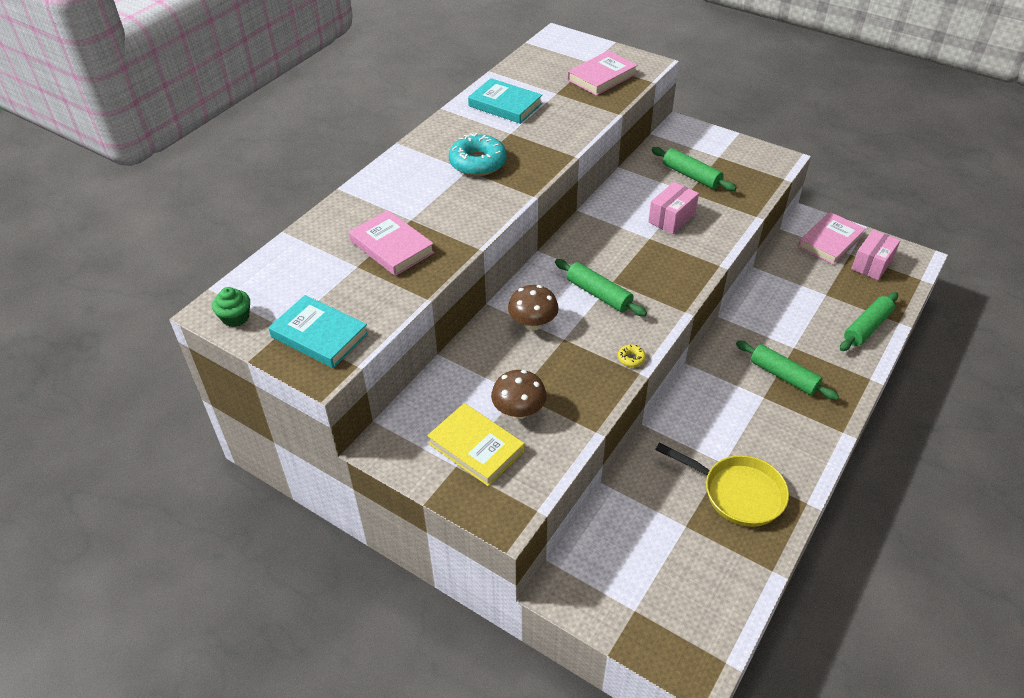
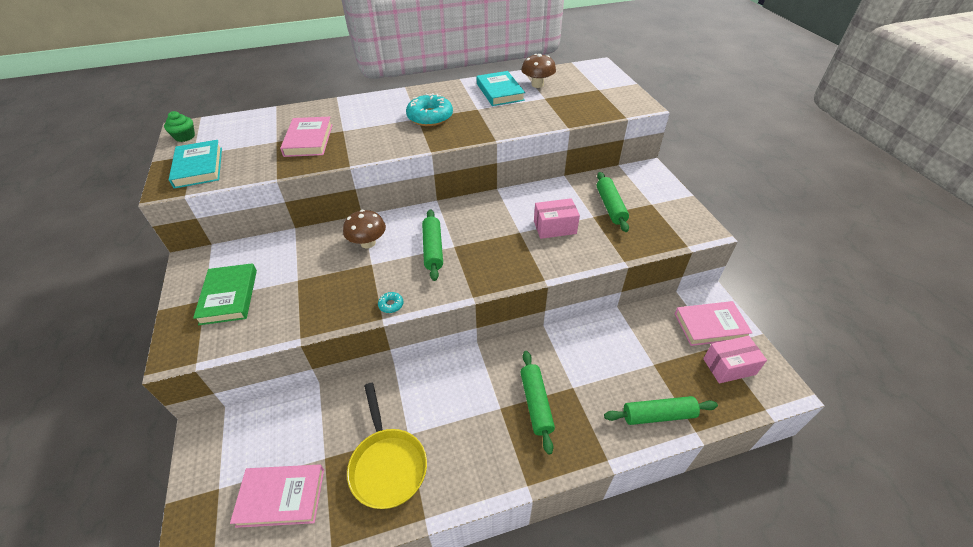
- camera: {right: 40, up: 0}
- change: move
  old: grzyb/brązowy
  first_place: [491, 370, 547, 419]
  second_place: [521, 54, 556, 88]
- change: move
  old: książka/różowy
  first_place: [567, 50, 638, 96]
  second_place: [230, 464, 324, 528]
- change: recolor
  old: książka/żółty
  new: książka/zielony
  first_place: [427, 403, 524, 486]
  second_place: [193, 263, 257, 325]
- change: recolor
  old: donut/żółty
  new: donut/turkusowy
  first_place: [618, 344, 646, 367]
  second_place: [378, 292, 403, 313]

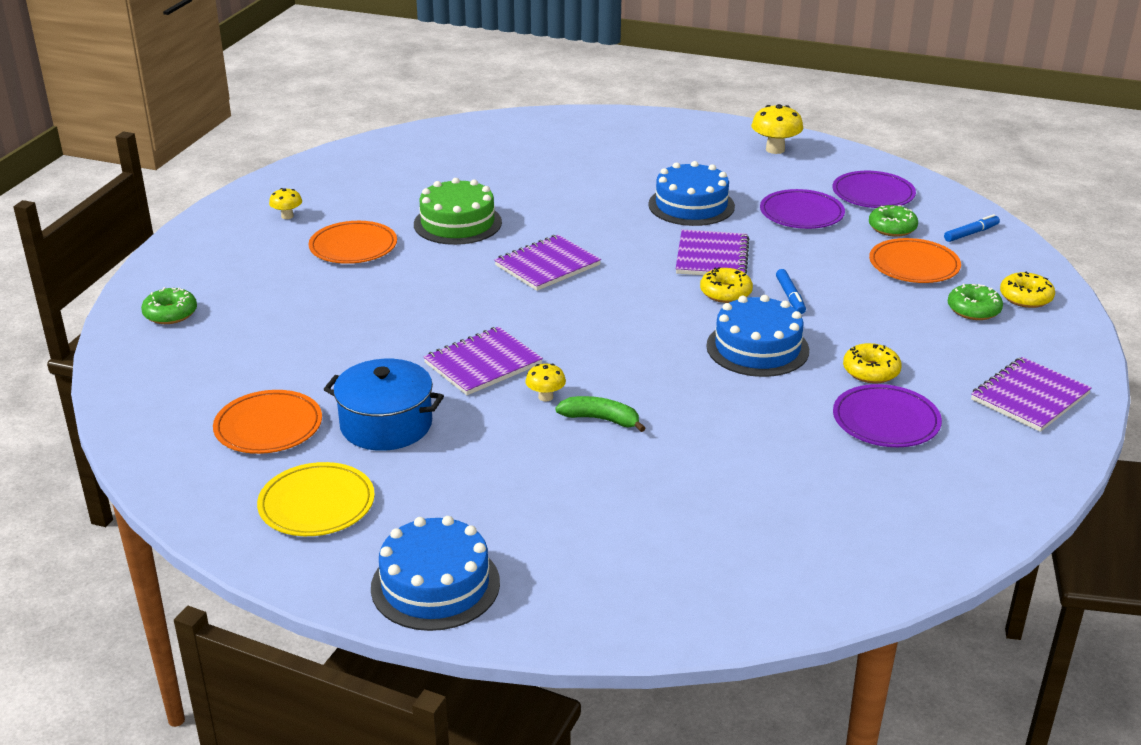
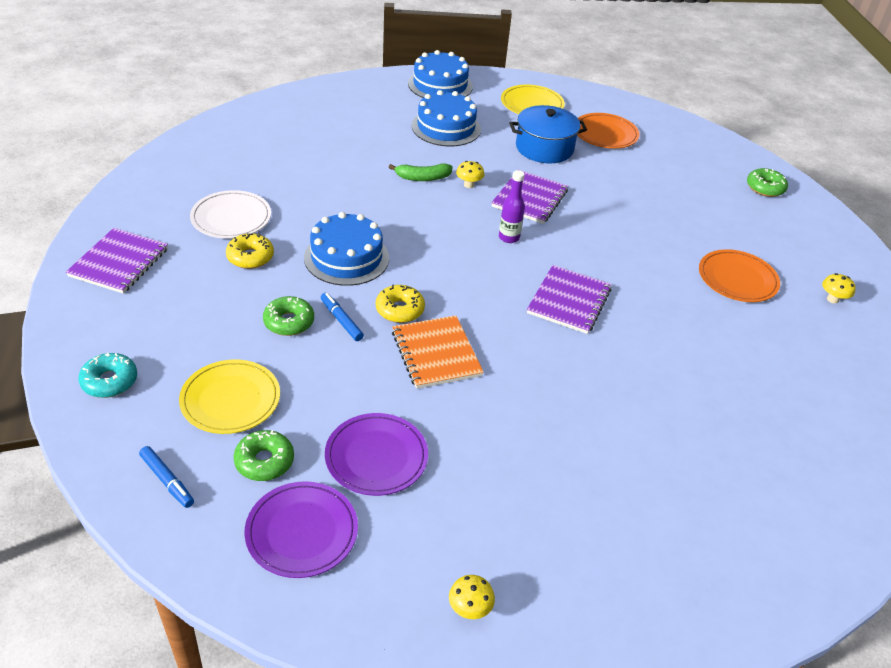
- camera: {right: 150, up: 10}
- change: delete
  old: tort/zielony
  first_place: [414, 178, 502, 245]
- change: insert
  new: butelka/fioletowy
  second_place: [499, 170, 525, 243]
- change: move
  old: tort/niebieski
  first_place: [648, 161, 735, 226]
  second_place: [412, 90, 481, 146]
- change: move
  old: donut/zielony
  first_place: [948, 284, 1003, 320]
  second_place: [263, 296, 314, 336]
- change: recolor
  old: zeszyt/fioletowy
  new: zeszyt/pomarańczowy
  first_place: [676, 230, 749, 275]
  second_place: [392, 315, 484, 389]
- change: recolor
  old: talerz/fioletowy
  new: talerz/biały
  first_place: [833, 384, 942, 447]
  second_place: [190, 190, 271, 239]
- change: recolor
  old: talerz/pomarańczowy
  new: talerz/żółty
  first_place: [869, 238, 961, 283]
  second_place: [179, 360, 280, 434]
- change: recolor
  old: donut/żółty
  new: donut/turkusowy
  first_place: [1000, 272, 1055, 308]
  second_place: [78, 353, 137, 398]
- change: rotate
  old: flamaster/niebieski
  first_place: [944, 214, 1000, 242]
  second_place: [139, 446, 194, 508]
  degrees: -75
- change: resize
  old: grzyb/żółty
  first_place: [751, 104, 803, 154]
  second_place: [449, 575, 495, 619]
  factor: 0.58

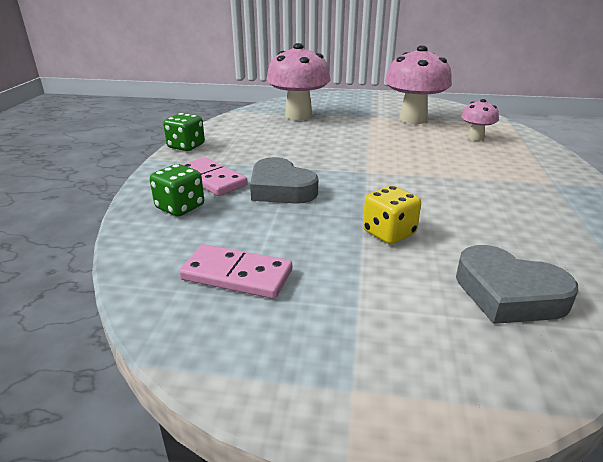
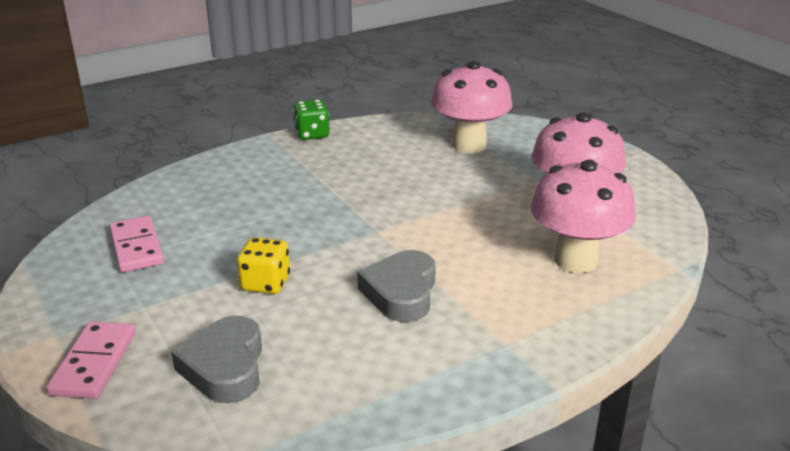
- camera: {right: 50, up: 0}
- change: delete
  old: kostka do gry/zielony
  first_place: [150, 164, 204, 216]
- change: move
  old: kostka domina/różowy
  first_place: [181, 157, 248, 196]
  second_place: [46, 322, 136, 399]
- change: move
  old: serce/szary
  first_place: [250, 157, 318, 204]
  second_place: [357, 250, 436, 322]
- change: resize
  old: grzyb/różowy
  first_place: [461, 99, 499, 141]
  second_place: [531, 160, 636, 273]
  factor: 1.98

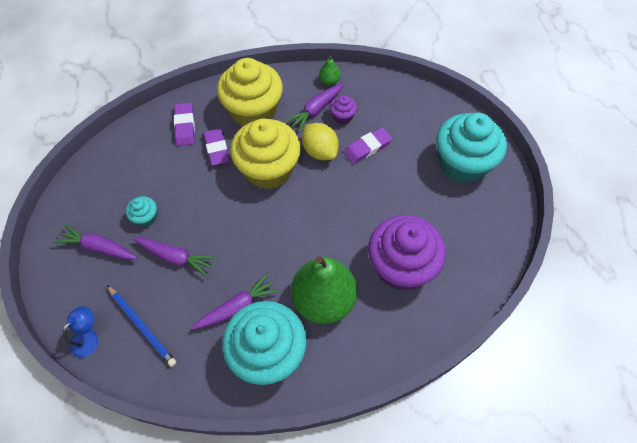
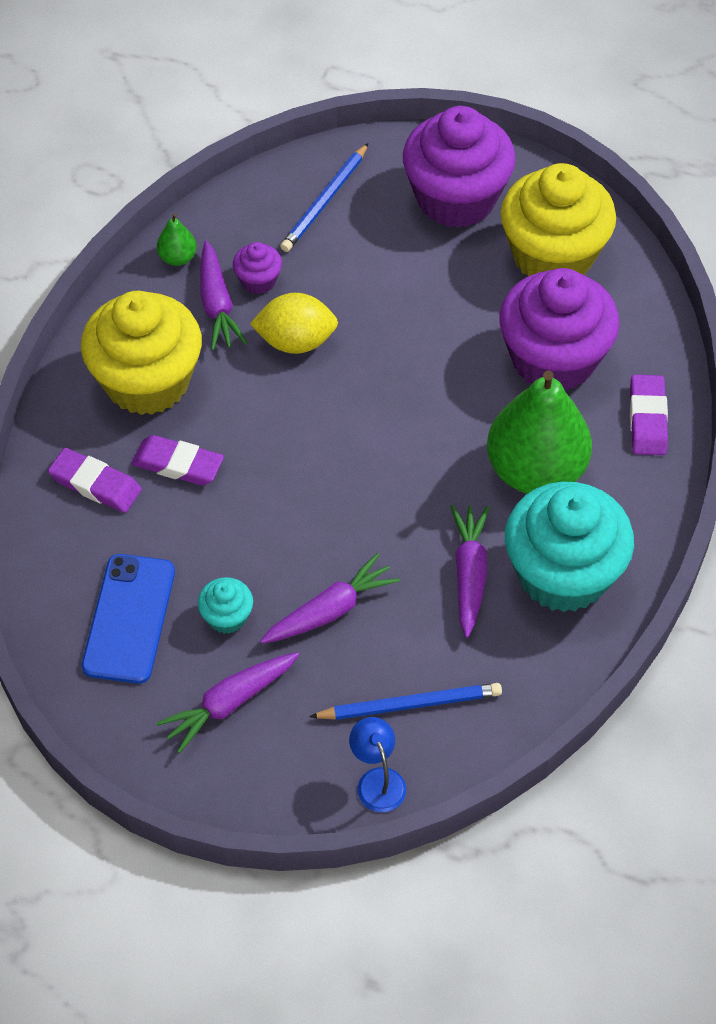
- camera: {right: -55, up: -5}
- change: insert
  new: telefon/niebieski
  second_place: [82, 554, 175, 684]
- change: insert
  new: ołówek/niebieski
  second_place: [280, 143, 368, 252]
- change: move
  old: muffinka/żółty
  first_place: [230, 119, 301, 189]
  second_place: [501, 163, 616, 276]
- change: move
  old: gumka do mazania/fioletowy
  first_place: [344, 127, 392, 164]
  second_place: [630, 375, 668, 455]
- change: recolor
  old: muffinka/turkusowy
  new: muffinka/fioletowy
  first_place: [436, 112, 507, 183]
  second_place: [403, 106, 516, 228]

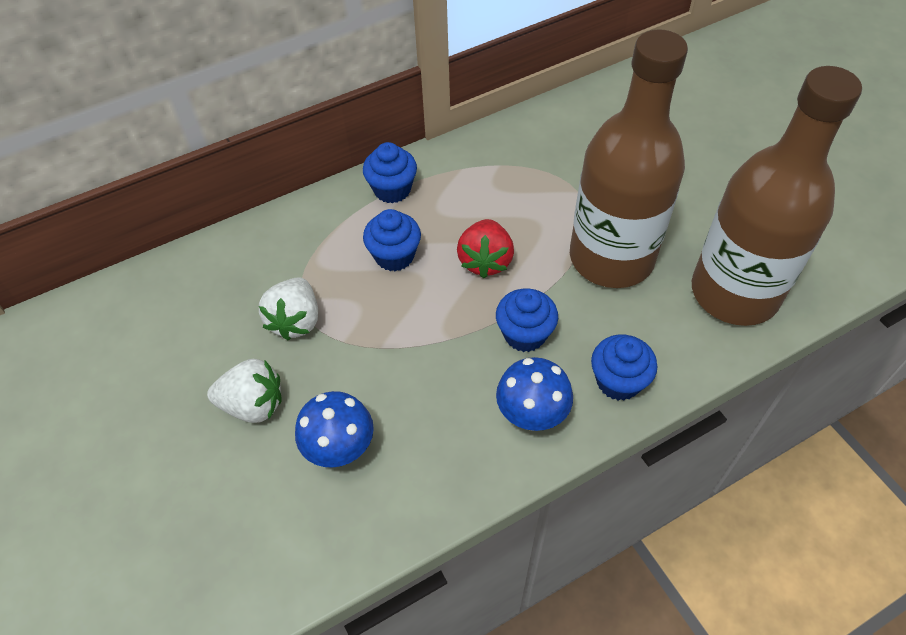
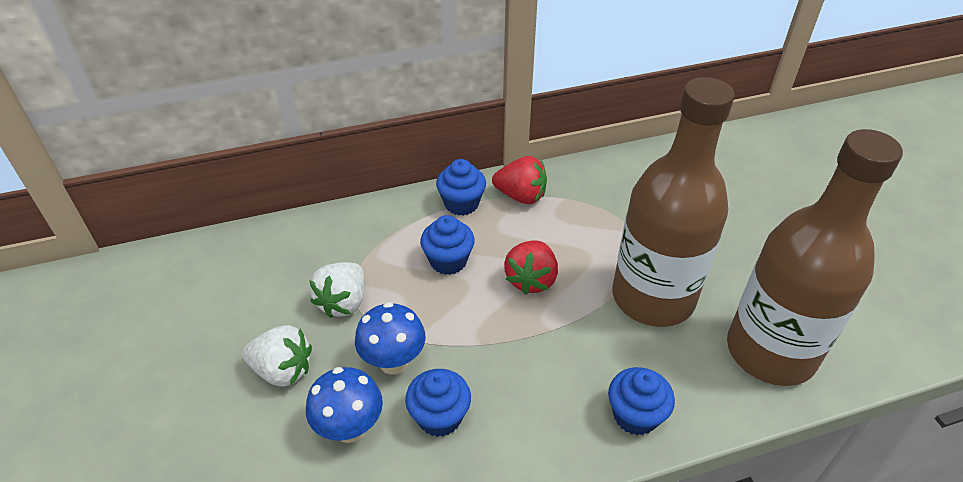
- camera: {right: 10, up: -10}
- change: insert
  new: truskawka/czerwony
  second_place: [492, 156, 547, 204]
- change: move
  old: muffinka/niebieski
  first_place: [496, 289, 558, 352]
  second_place: [405, 369, 471, 437]
- change: move
  old: grzyb/niebieski
  first_place: [496, 357, 573, 431]
  second_place: [355, 302, 426, 375]

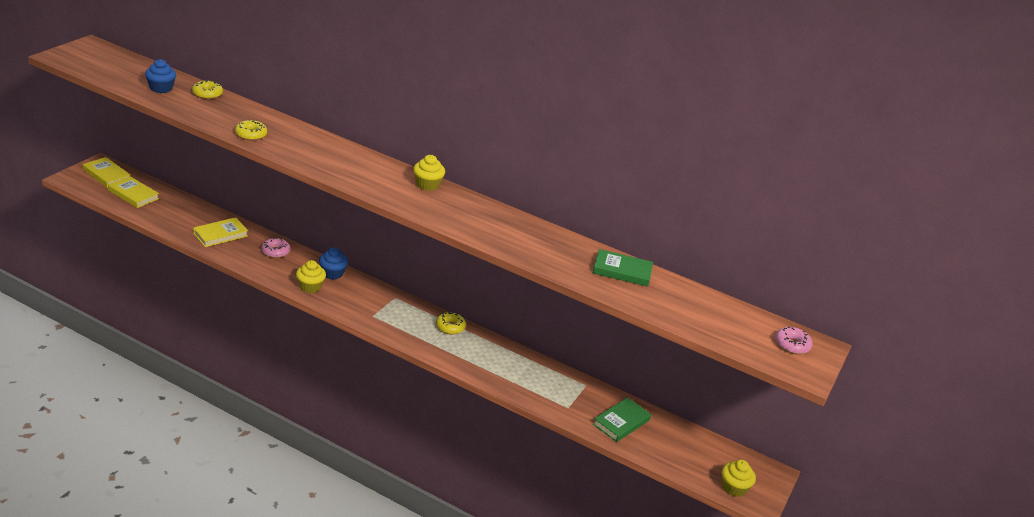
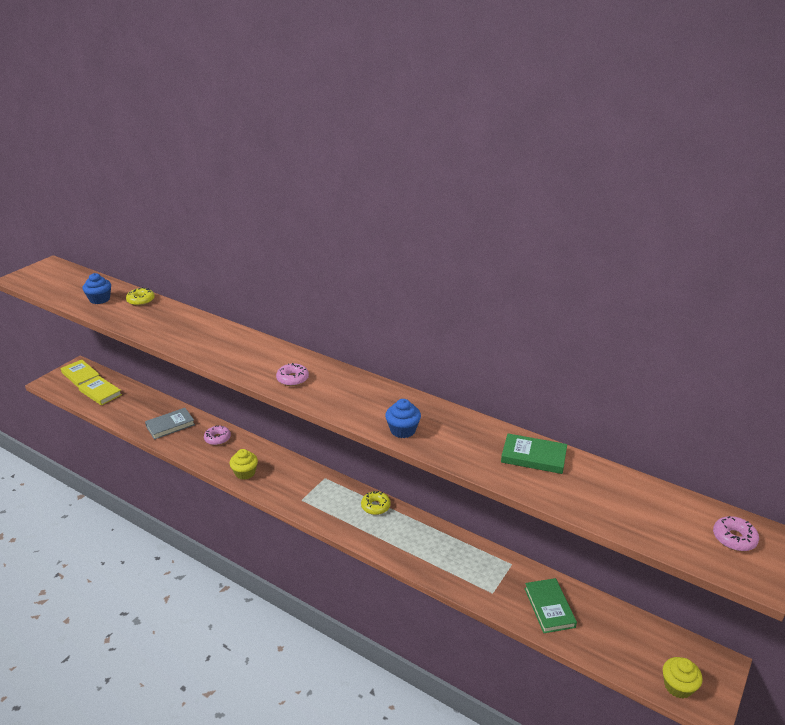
- camera: {right: 10, up: 0}
- change: delete
  old: donut/żółty
  first_place: [235, 119, 267, 141]
- change: delete
  old: muffinka/żółty
  first_place: [413, 155, 445, 191]
- change: insert
  new: donut/różowy
  second_place: [276, 363, 309, 386]
- change: move
  old: muffinka/niebieski
  first_place: [319, 247, 348, 280]
  second_place: [385, 399, 421, 438]
- change: recolor
  old: książka/żółty
  new: książka/szary
  first_place: [193, 217, 248, 247]
  second_place: [145, 408, 195, 440]
- change: rotate
  old: książka/zielony
  first_place: [593, 397, 651, 442]
  second_place: [524, 578, 577, 633]
  degrees: -60

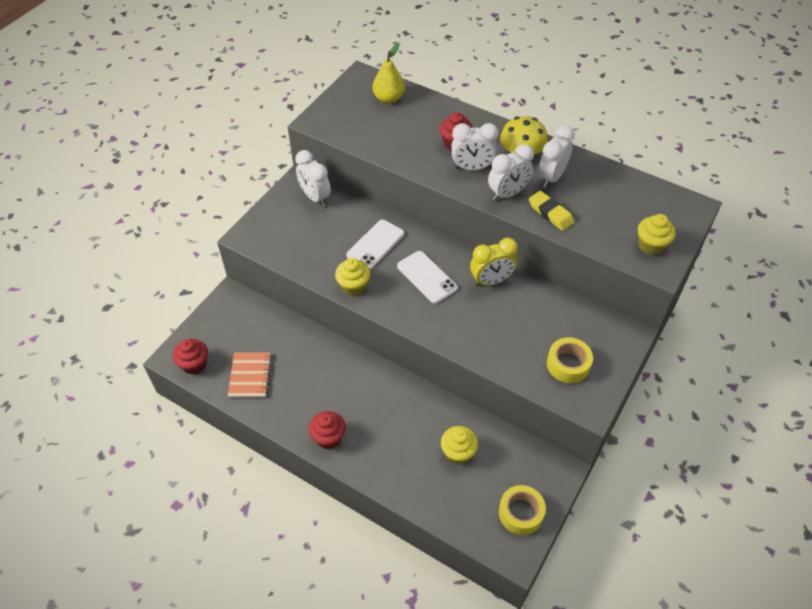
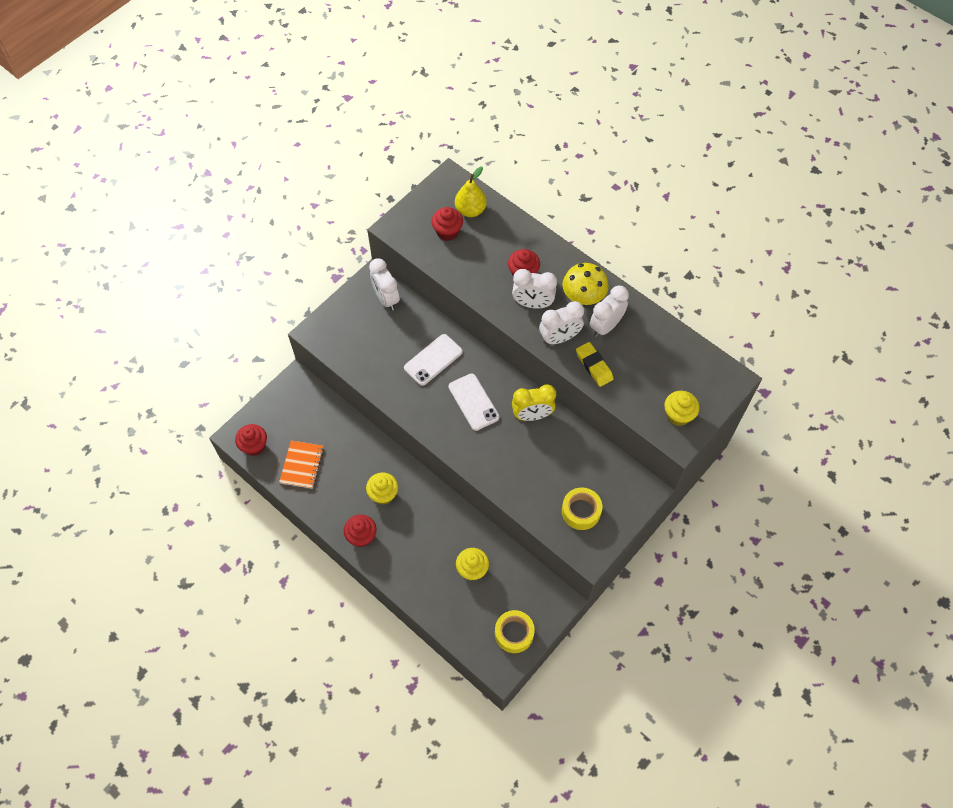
- camera: {right: 10, up: 10}
- change: insert
  new: muffinka/czerwony
  second_place: [431, 207, 463, 241]
- change: move
  old: muffinka/żółty
  first_place: [335, 258, 370, 296]
  second_place: [366, 472, 398, 505]

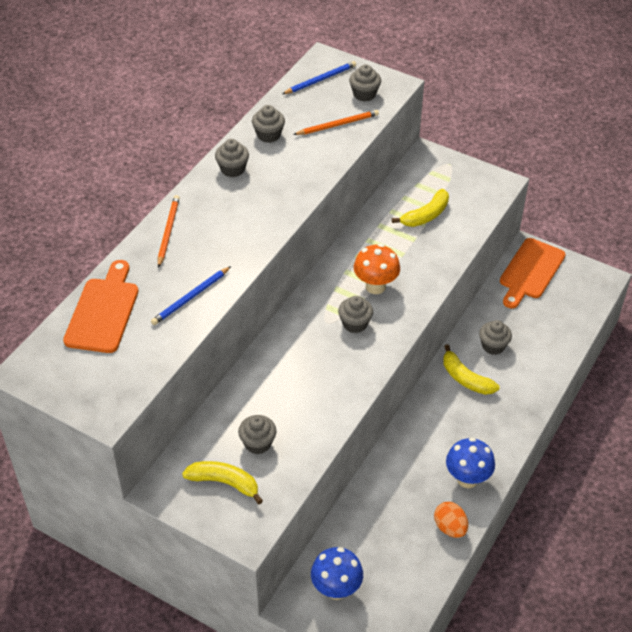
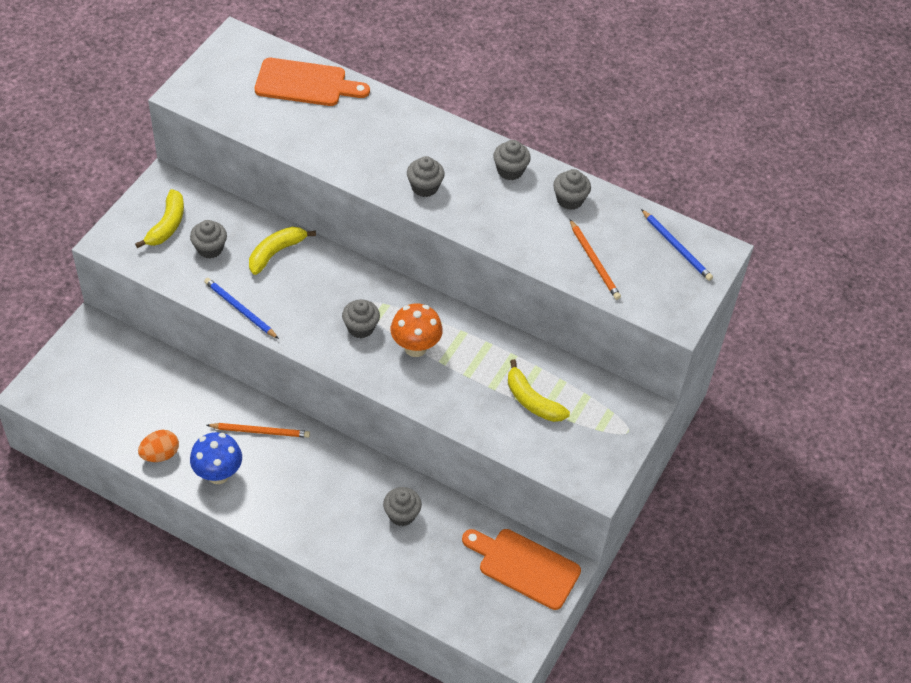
- camera: {right: 85, up: 5}
- change: delete
  old: grzyb/niebieski
  first_place: [311, 547, 363, 600]
- change: move
  old: ołówek/niebieski
  first_place: [151, 266, 231, 325]
  second_place: [204, 278, 279, 339]
- change: move
  old: ołówek/pomarańczowy
  first_place: [158, 195, 180, 268]
  second_place: [207, 423, 310, 438]
- change: move
  old: muffinka/szary
  first_place: [349, 64, 381, 102]
  second_place: [407, 156, 444, 197]
- change: move
  old: banan/żółty
  first_place: [443, 344, 499, 395]
  second_place: [249, 227, 316, 275]

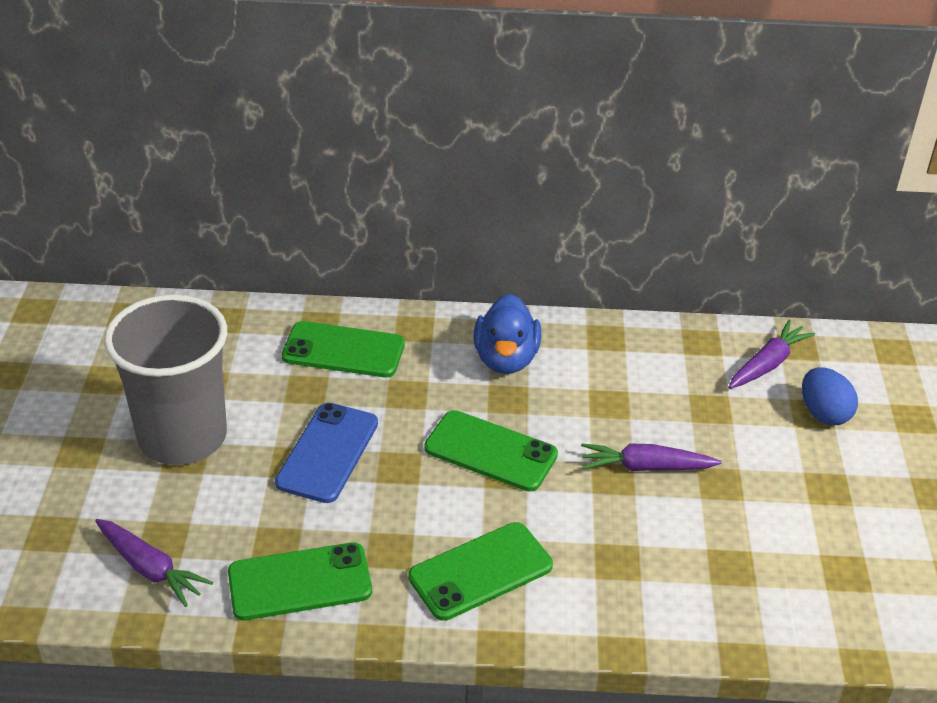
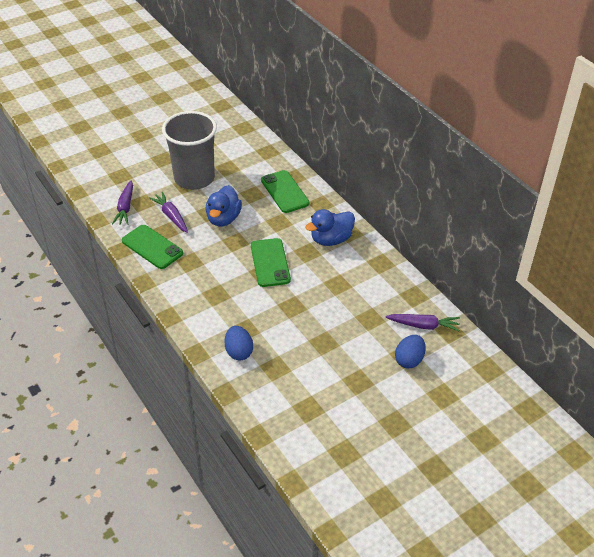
- camera: {right: 55, up: 5}
- change: delete
  old: telefon/zielony
  first_place: [408, 522, 553, 621]
- change: insert
  new: jajko/niebieski
  second_place: [224, 326, 253, 360]
- change: move
  old: marchewka/fioletowy
  first_place: [581, 443, 722, 471]
  second_place: [149, 192, 188, 233]
- change: replace
  old: telefon/niebieski
  new: kaczka/niebieski
  first_place: [275, 403, 378, 503]
  second_place: [205, 185, 242, 227]

